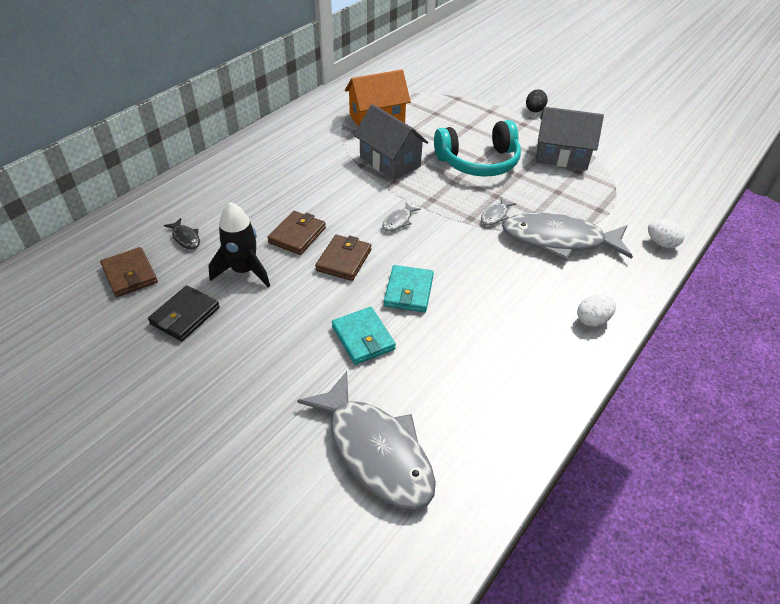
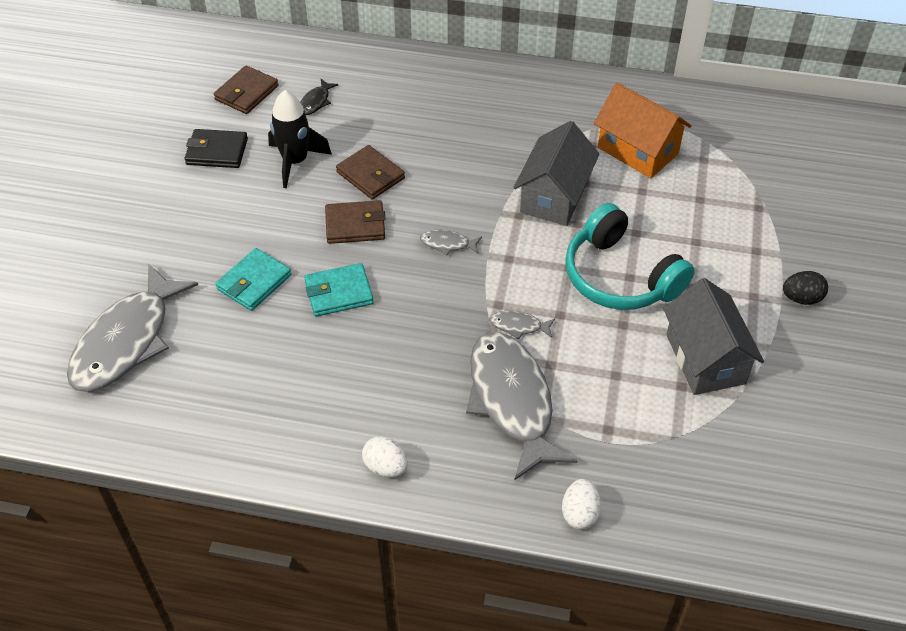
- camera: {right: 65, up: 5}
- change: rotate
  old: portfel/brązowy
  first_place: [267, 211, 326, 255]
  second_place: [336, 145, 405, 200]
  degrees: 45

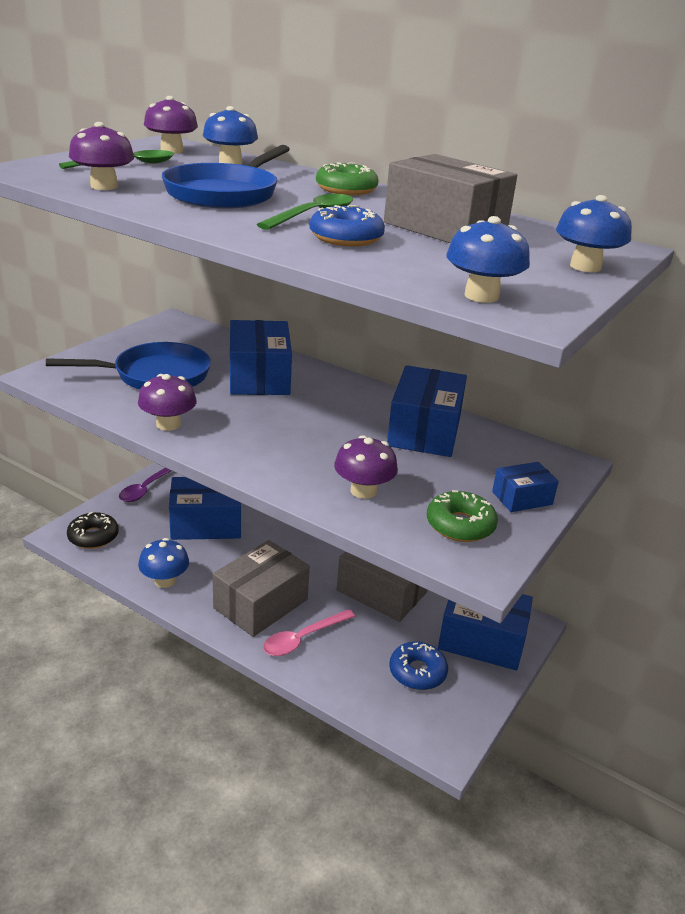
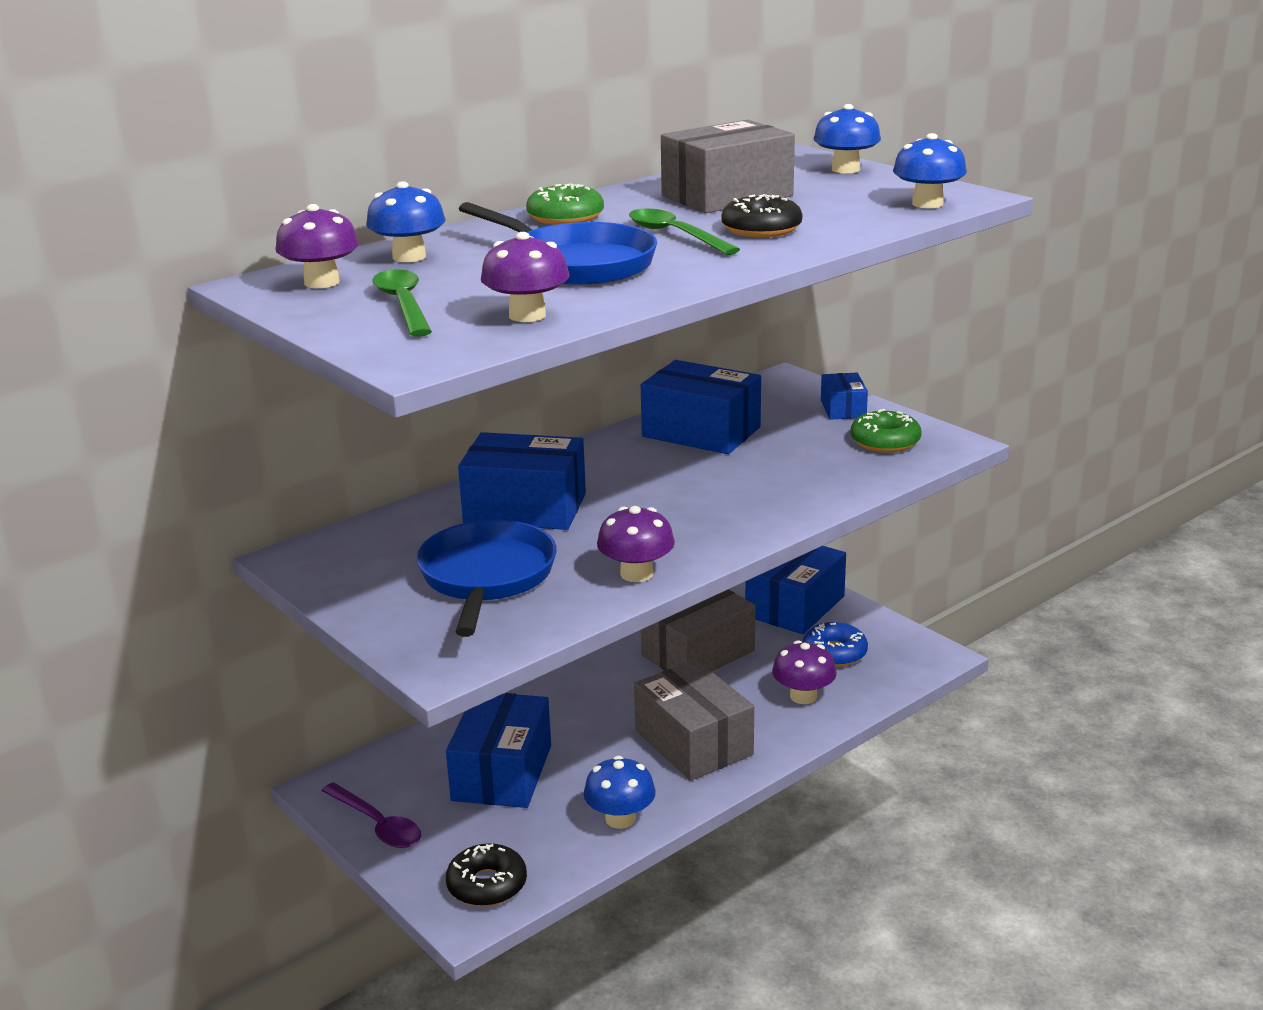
- camera: {right: -70, up: -5}
- change: delete
  old: łyżka/różowy
  first_place: [263, 609, 355, 656]
- change: move
  old: grzyb/fioletowy
  first_place: [334, 435, 398, 499]
  second_place: [772, 640, 837, 704]
- change: recolor
  old: donut/niebieski
  new: donut/czarny
  first_place: [309, 205, 385, 246]
  second_place: [721, 194, 803, 238]

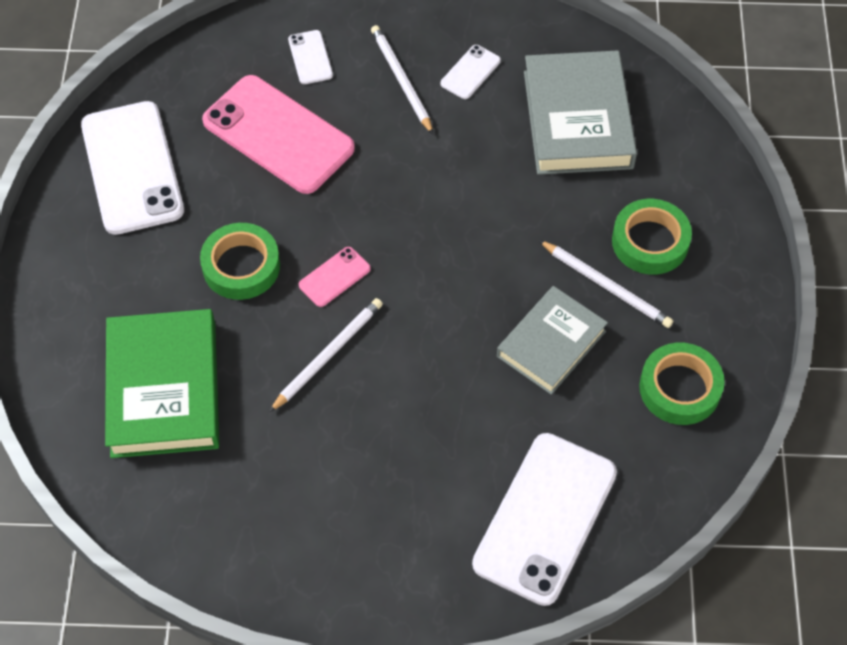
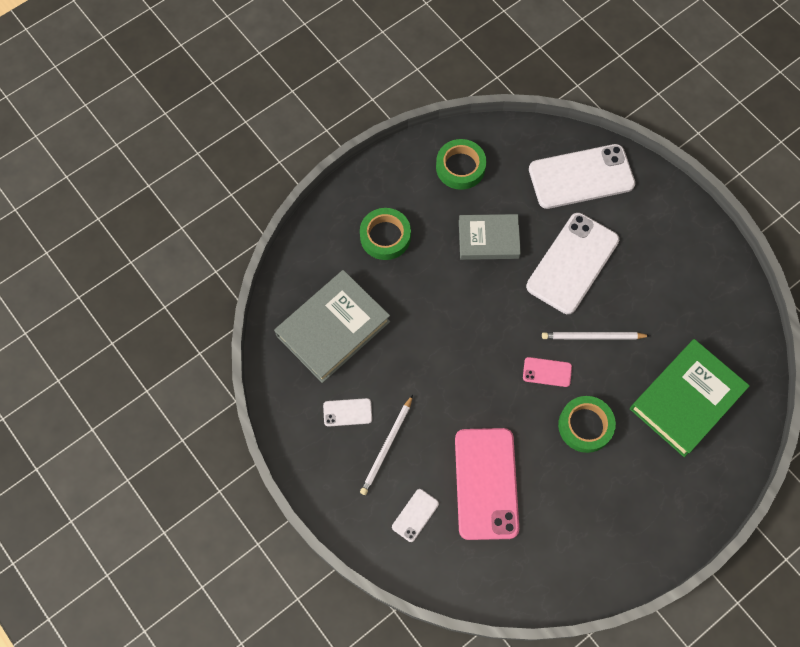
- camera: {right: -130, up: 10}
- change: delete
  old: ołówek/biały
  first_place: [539, 240, 673, 328]
- change: move
  old: telefon/biały
  first_place: [81, 101, 184, 235]
  second_place: [526, 213, 619, 314]

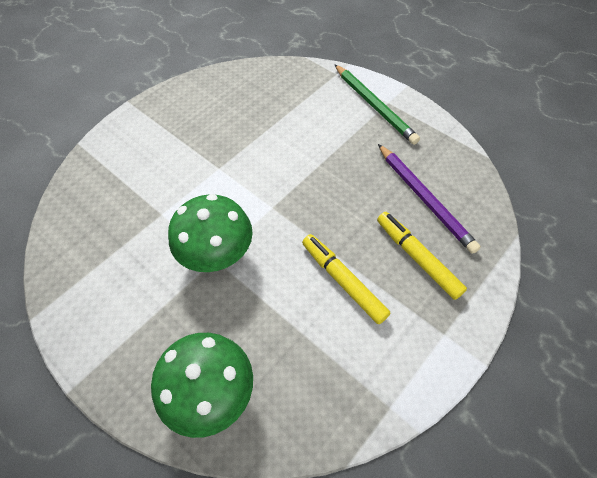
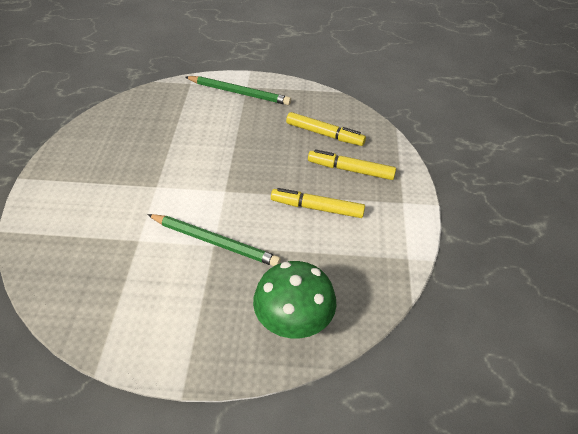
- camera: {right: -40, up: -10}
- change: replace
  old: grzyb/zielony
  new: ołówek/zielony
  first_place: [168, 194, 253, 272]
  second_place: [147, 214, 281, 266]
- change: replace
  old: ołówek/fioletowy
  new: flamaster/żółty
  first_place: [378, 144, 481, 254]
  second_place: [286, 112, 366, 146]

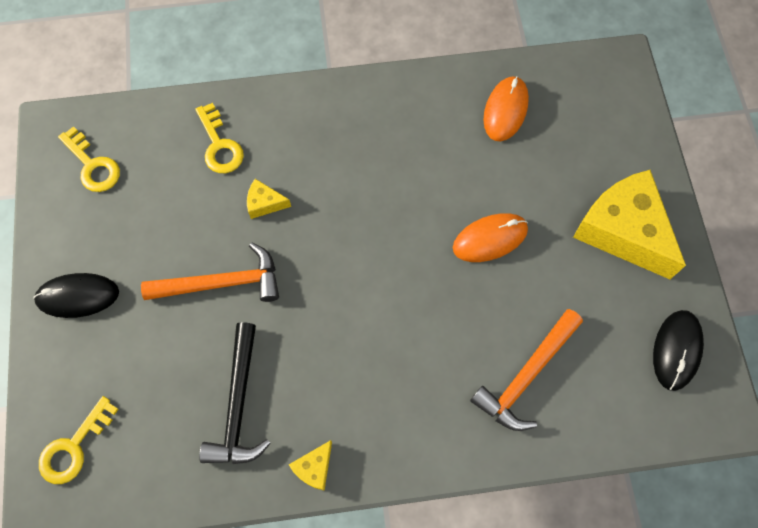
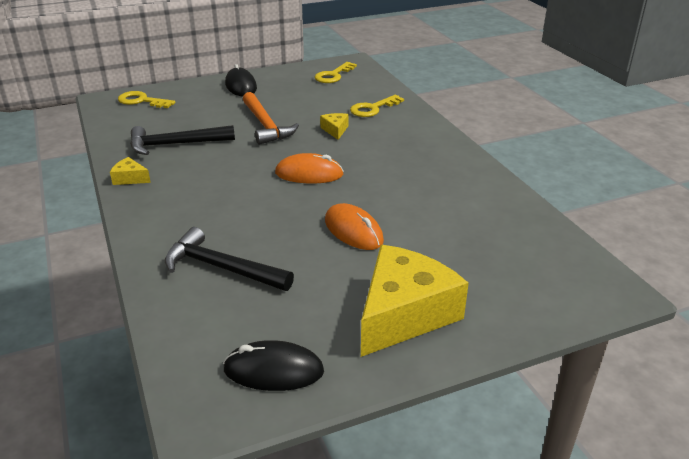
- camera: {right: 75, up: -35}
- change: move
  old: myszka/pomarańczowy
  first_place: [483, 76, 529, 141]
  second_place: [275, 153, 344, 183]
- change: recolor
  old: młotek/pomarańczowy
  new: młotek/czarny
  first_place: [470, 309, 583, 431]
  second_place: [165, 227, 294, 291]

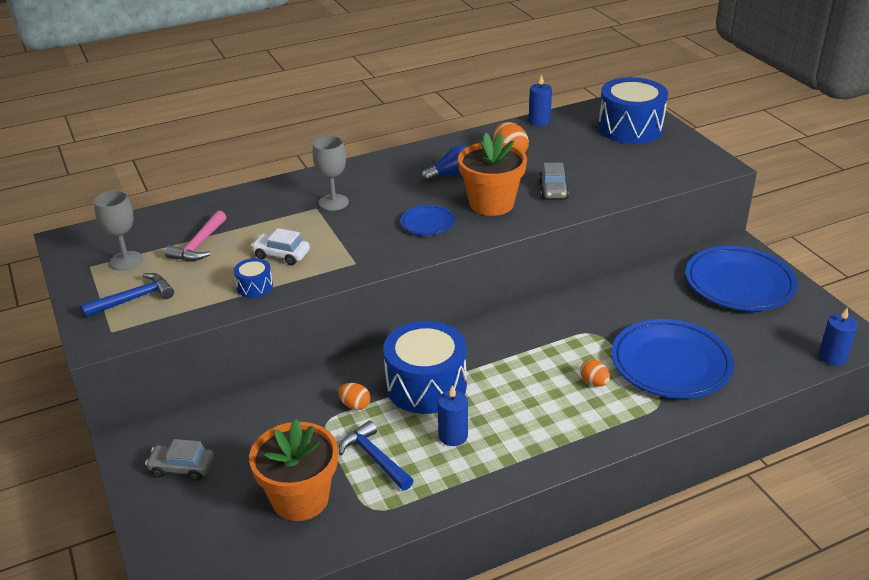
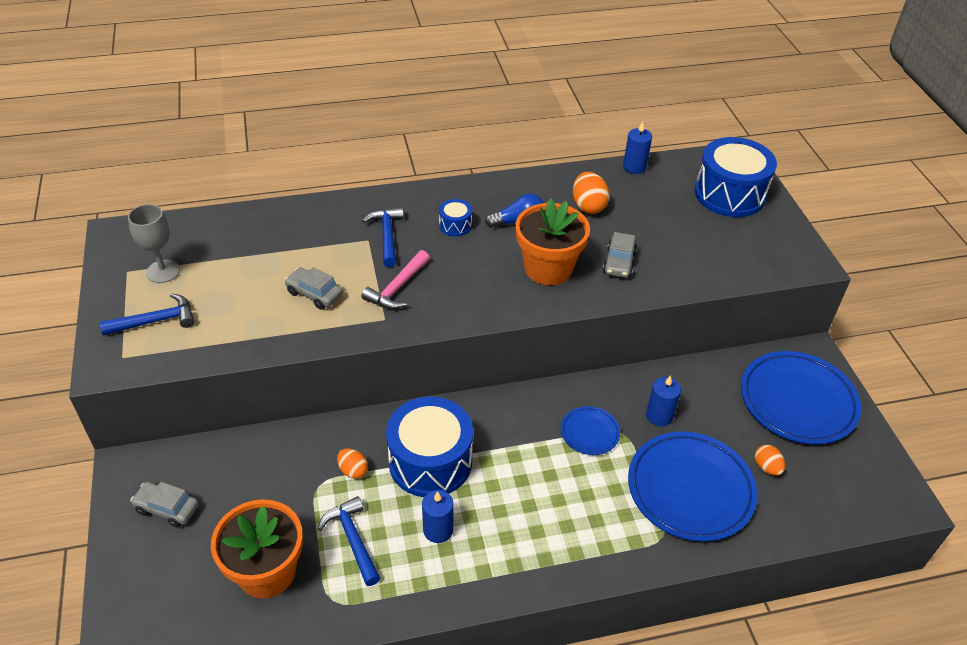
- camera: {right: 10, up: 10}
- change: move
  old: młotek/różowy
  first_place: [165, 210, 226, 261]
  second_place: [361, 250, 430, 309]
- change: move
  old: bęben/niebieski
  first_place: [234, 258, 273, 298]
  second_place: [439, 199, 472, 236]
- change: move
  old: talerz/niebieski
  first_place: [401, 205, 455, 235]
  second_place: [561, 406, 620, 455]
- change: move
  old: jajko/pomarańczowy
  first_place: [580, 359, 610, 387]
  second_place: [755, 445, 785, 476]
- change: move
  old: świeca/niebieski
  first_place: [819, 308, 857, 366]
  second_place: [646, 375, 681, 426]
- change: replace
  old: kielich/szary
  new: młotek/niebieski
  first_place: [313, 136, 349, 211]
  second_place: [362, 207, 404, 267]
- change: recolor
  old: samochód/biały
  new: samochód/szary
  first_place: [251, 228, 310, 265]
  second_place: [284, 267, 343, 310]

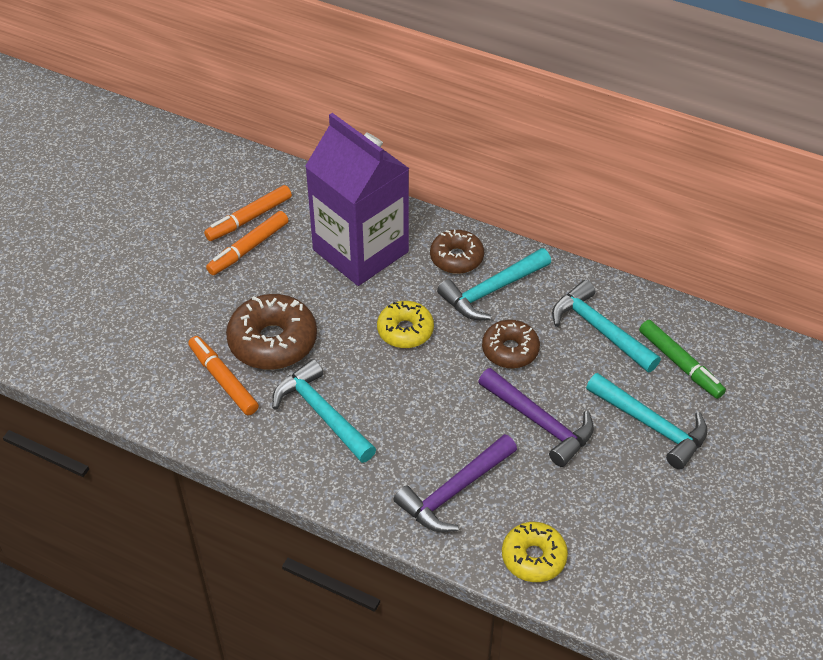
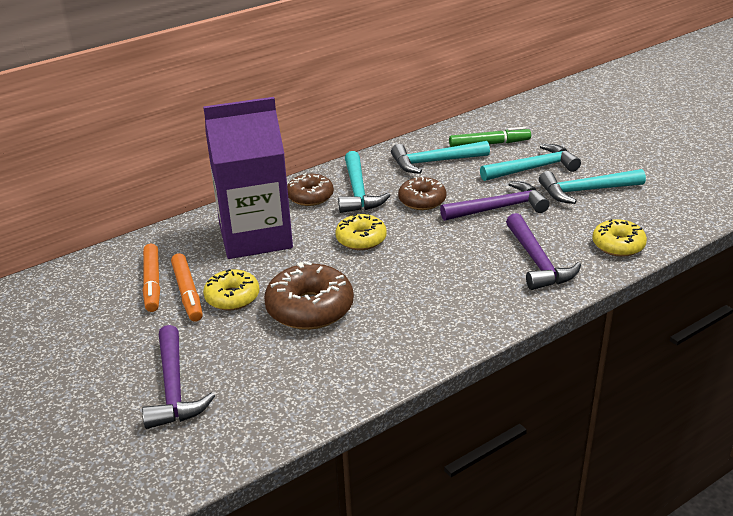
- camera: {right: -60, up: -15}
- change: delete
  old: flamaster/pomarańczowy
  first_place: [188, 336, 259, 415]
- change: insert
  new: młotek/fioletowy
  second_place: [142, 325, 215, 429]
- change: insert
  new: donut/żółty
  second_place: [203, 269, 259, 311]
- change: move
  old: młotek/turkusowy
  first_place: [272, 359, 376, 463]
  second_place: [539, 169, 646, 204]

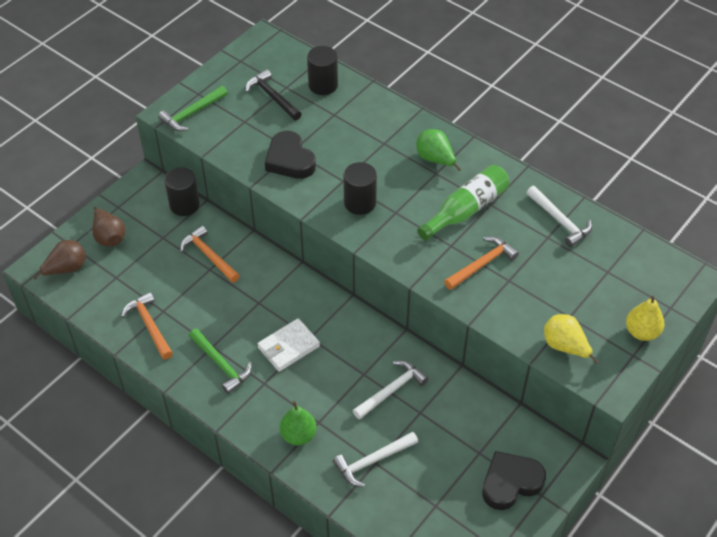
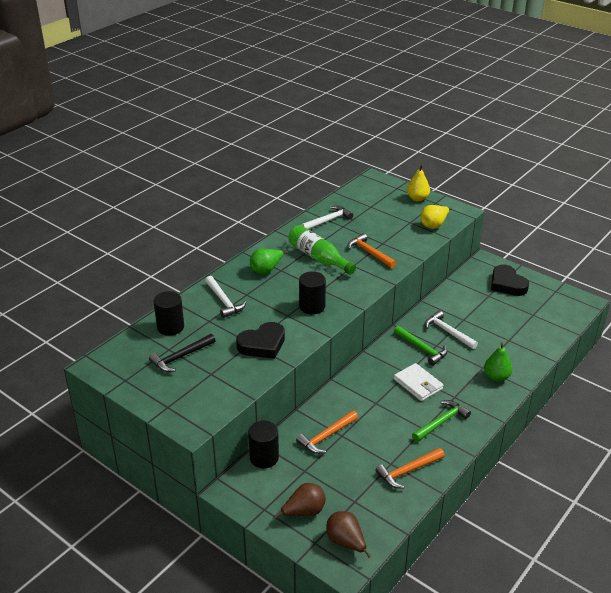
- camera: {right: -90, up: -15}
- change: move
  old: młotek/zielony
  first_place: [158, 86, 228, 131]
  second_place: [394, 326, 447, 366]
- change: move
  old: młotek/biały
  first_place: [333, 432, 418, 487]
  second_place: [205, 276, 246, 318]

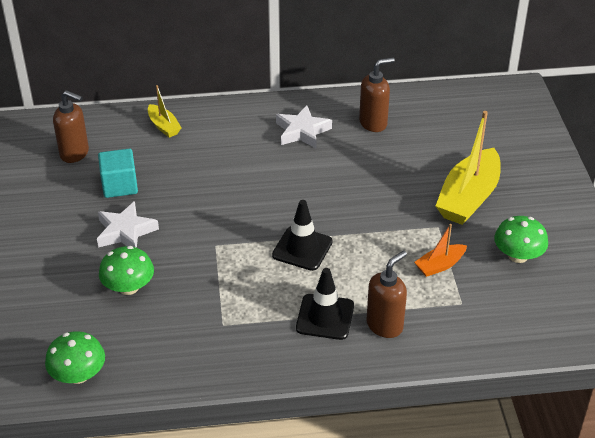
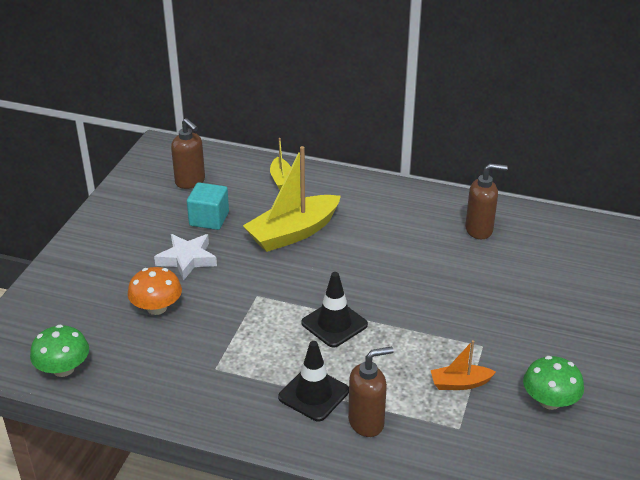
- camera: {right: 25, up: -5}
- change: delete
  old: gwiazda/biały
  first_place: [276, 105, 332, 148]
- change: move
  old: łódka/żółty
  first_place: [436, 111, 501, 225]
  second_place: [243, 146, 341, 252]
- change: recolor
  old: grzyb/zielony
  new: grzyb/pomarańczowy
  first_place: [99, 246, 154, 295]
  second_place: [128, 267, 182, 315]

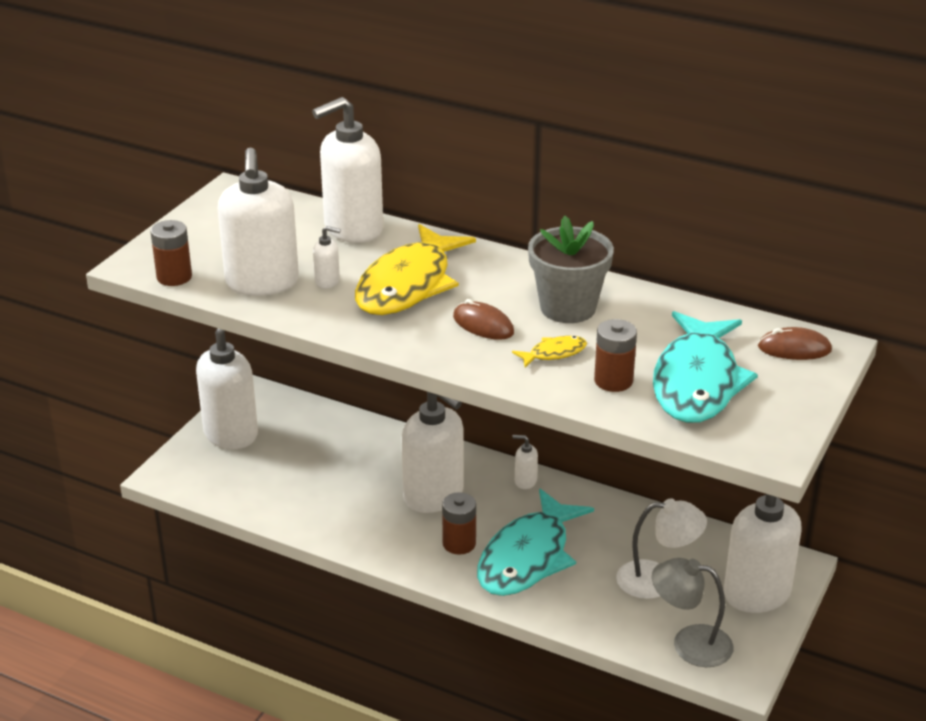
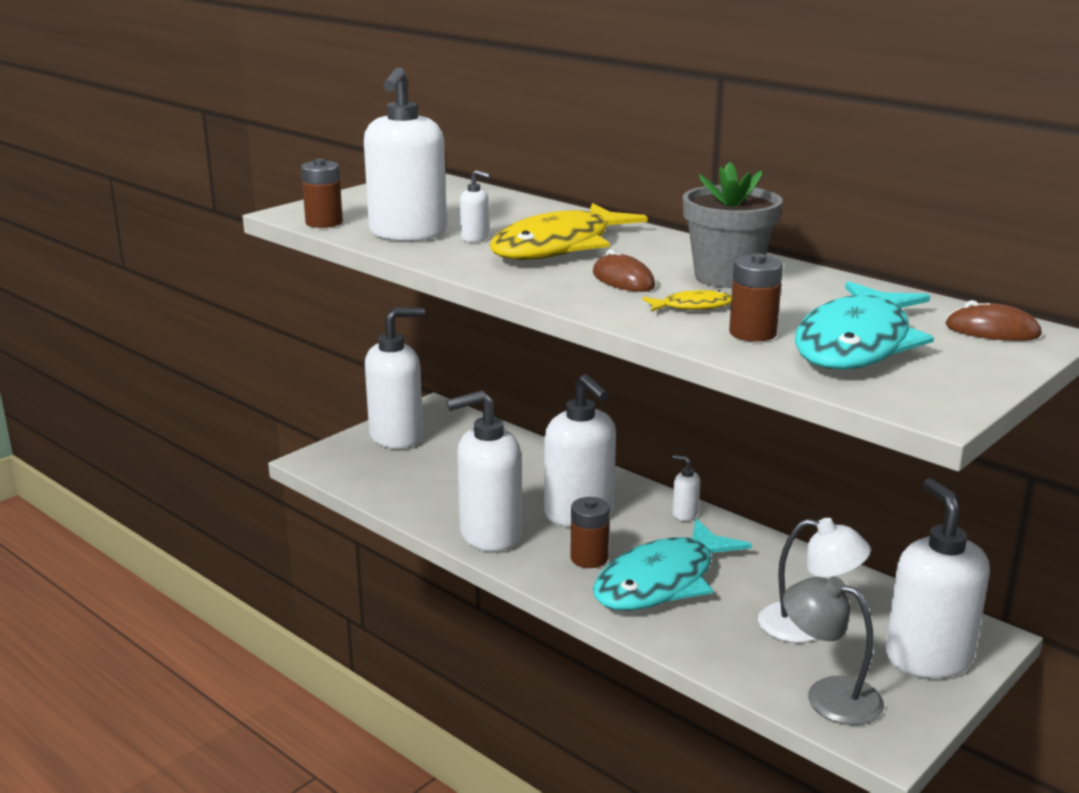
- camera: {right: 15, up: -10}
- change: move
  old: dozownik mydła/biały
  first_place: [312, 97, 383, 243]
  second_place: [446, 391, 522, 552]

